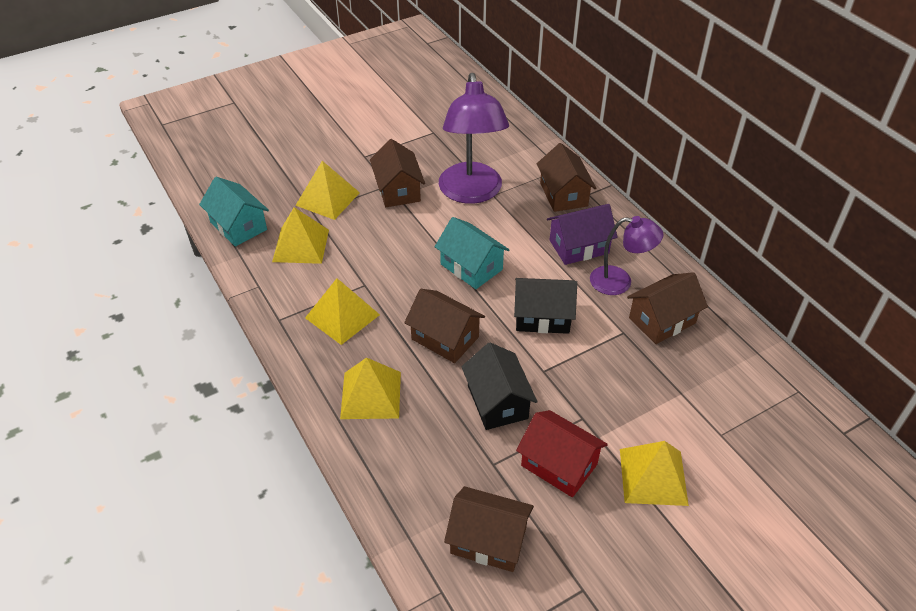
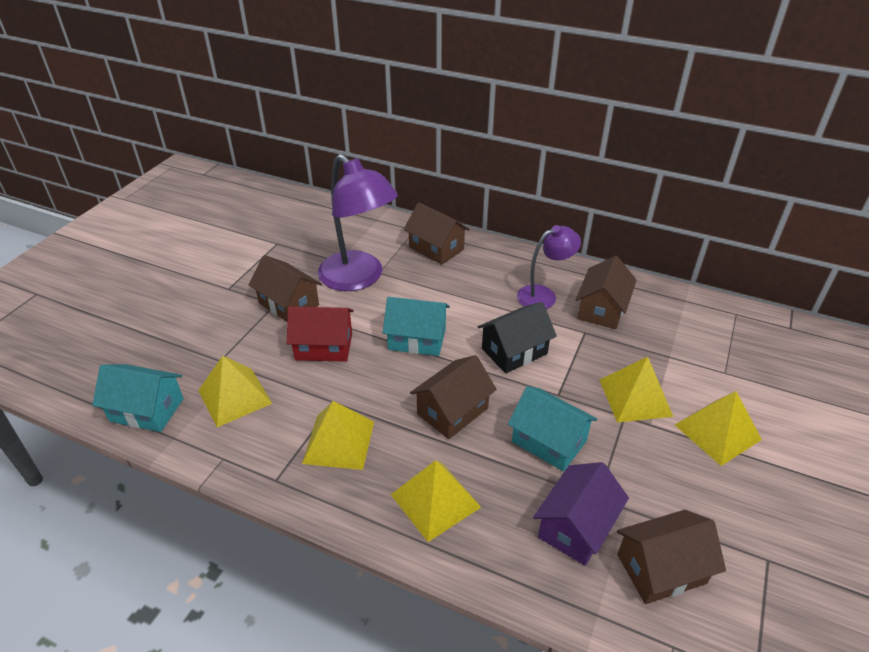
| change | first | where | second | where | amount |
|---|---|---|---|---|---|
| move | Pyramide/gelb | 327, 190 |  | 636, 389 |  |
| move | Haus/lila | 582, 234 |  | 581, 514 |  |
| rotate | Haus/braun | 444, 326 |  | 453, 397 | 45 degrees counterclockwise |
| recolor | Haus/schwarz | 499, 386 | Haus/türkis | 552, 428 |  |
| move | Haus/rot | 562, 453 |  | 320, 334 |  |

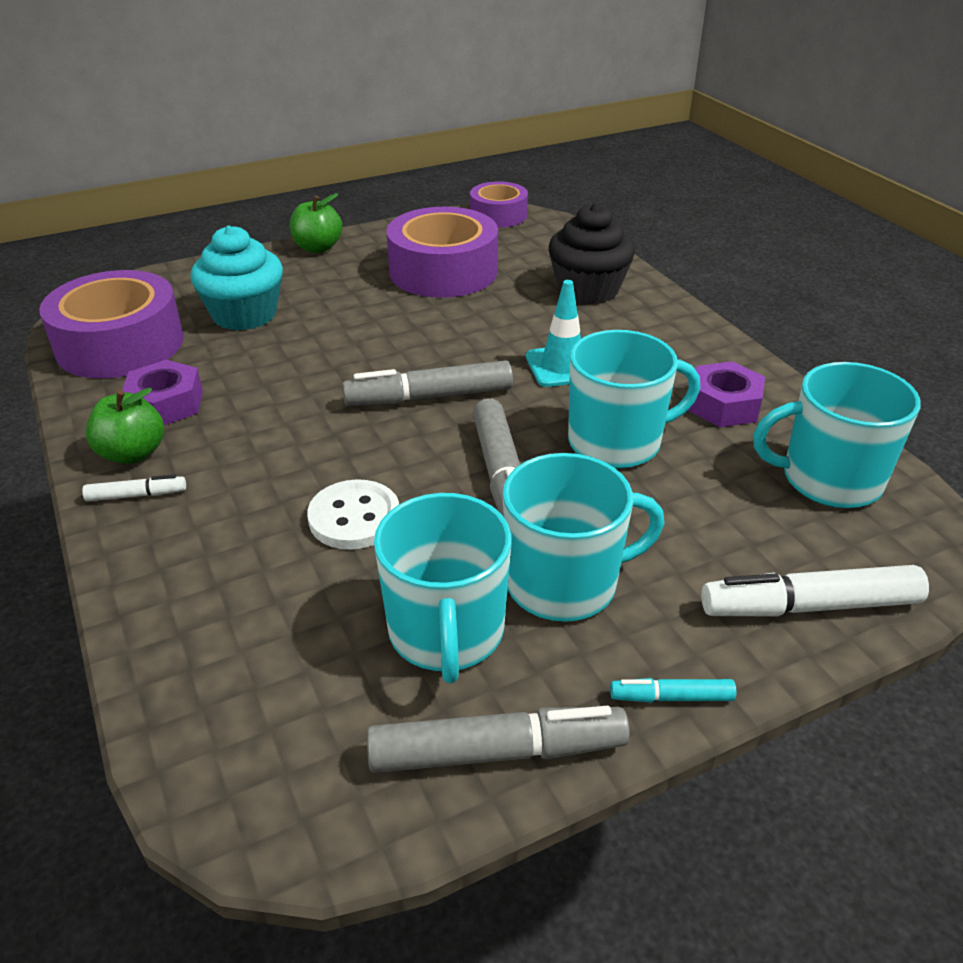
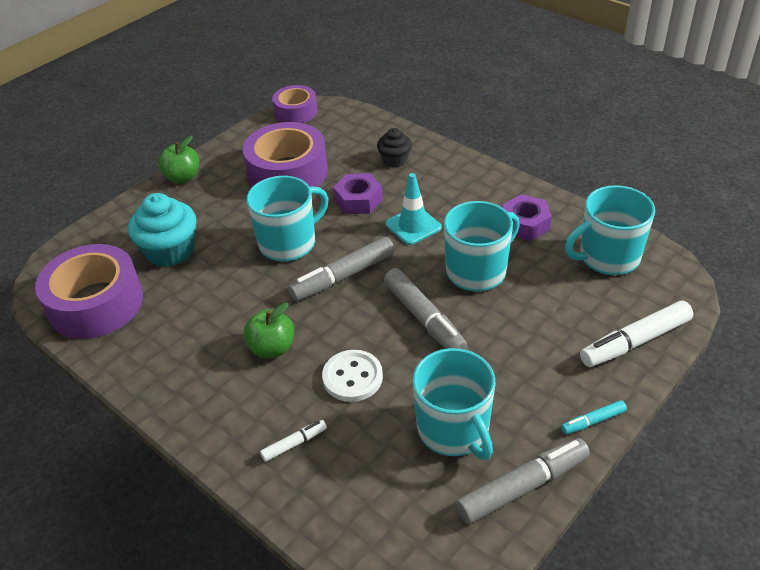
| change | first | where | second | where | amount |
|---|---|---|---|---|---|
| resize | Muffin/schwarz | 591, 253 |  | 394, 147 | x0.58 |
| move | Sechskantmutter/lila | 162, 392 |  | 358, 193 |  |
| move | Apfel/grün | 125, 426 |  | 269, 330 |  |
| move | Tasse/türkis | 584, 537 |  | 287, 218 |  |
| move | Filzstift/weiß | 134, 488 |  | 293, 441 |  |

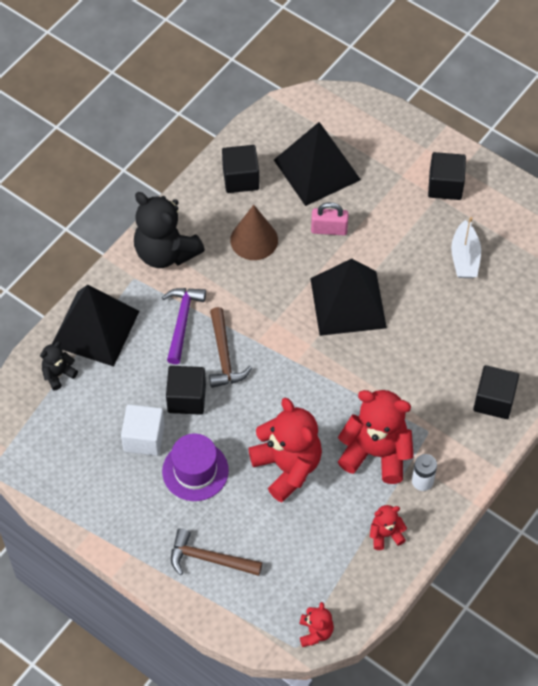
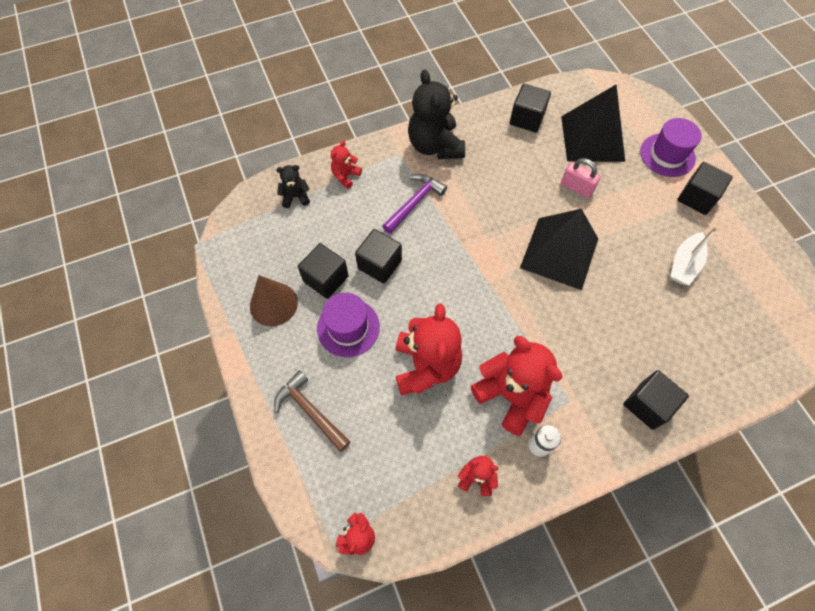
| change | first | where | second | where | amount |
|---|---|---|---|---|---|
| move | Kegel/braun | 254, 232 |  | 274, 300 |  |
| replace | Pyramide/schwarz | 95, 326 | Teddybär/rot | 346, 164 |  |
| delete | Hammer/braun | 230, 347 |  |  |  |
| recolor | Kubus/weiß | 143, 430 | Kubus/schwarz | 323, 271 |  |
| insert |  |  | Hut/lila | 670, 147 |  |

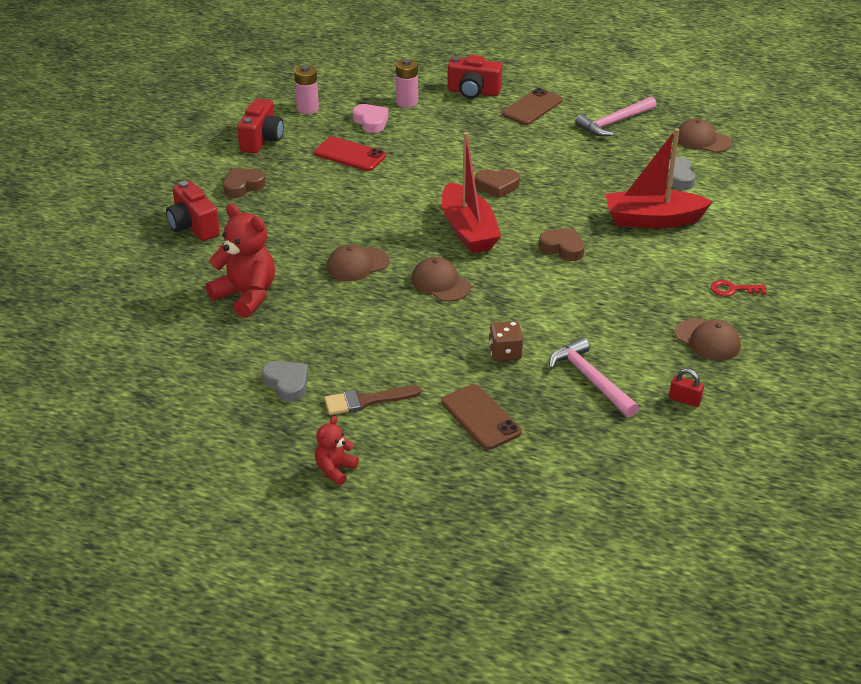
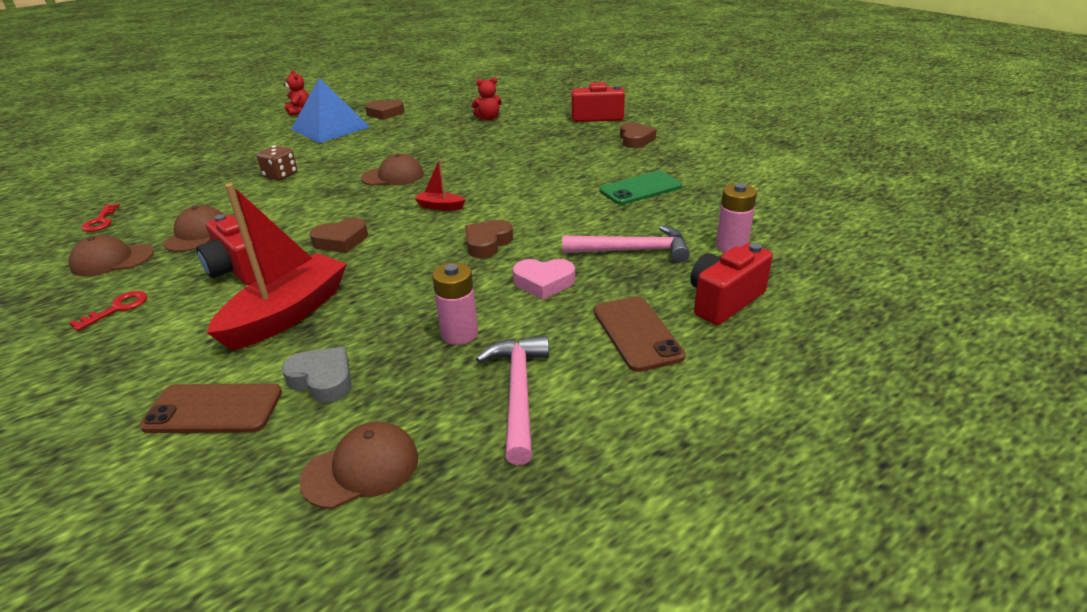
| change | first | where | second | where | amount |
|---|---|---|---|---|---|
| move | Batterie/rosa | 306, 89 |  | 455, 304 |  |
| move | Kamera/rot | 260, 126 |  | 229, 249 |  |
| move | Herz/rosa | 370, 118 |  | 544, 279 |  |
| resize | Boot/rot | 471, 192 |  | 440, 184 | x0.44 |
| recolor | Handy/rot | 350, 154 | Handy/grün | 641, 188 |  |
| resize | Teddybär/rot | 240, 261 |  | 486, 98 | x0.54 |
| move | Kappe/braun | 358, 262 |  | 193, 228 |  |
| move | Hammer/rosa | 594, 377 |  | 626, 243 |  |
| recolor | Herz/grau | 285, 381 | Herz/braun | 384, 110 |  |
| replace | Vorhängeschloss/rot | 686, 388 | Schlüssel/rot | 100, 218 |  |
| move | Handy/braun | 481, 417 |  | 211, 408 |  |
| replace | Pinsel/braun | 372, 400 | Pyramide/blau | 330, 110 |  |

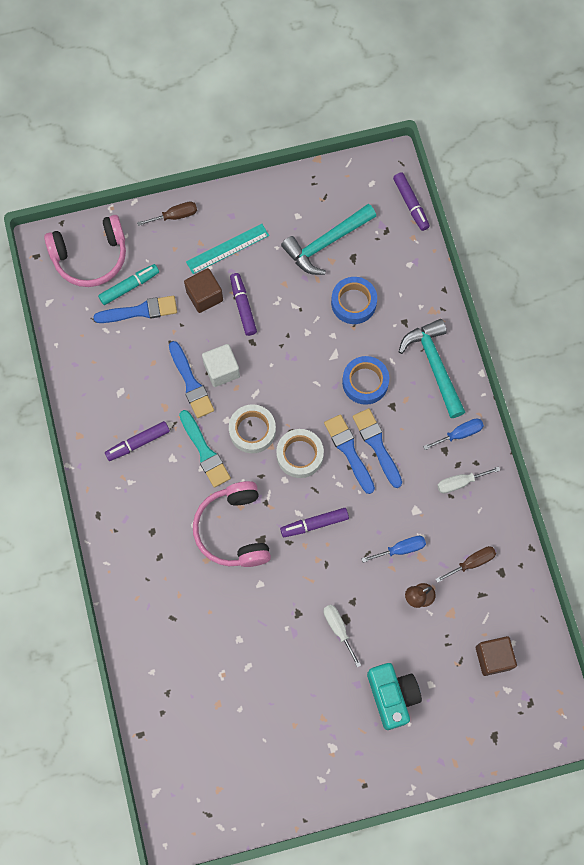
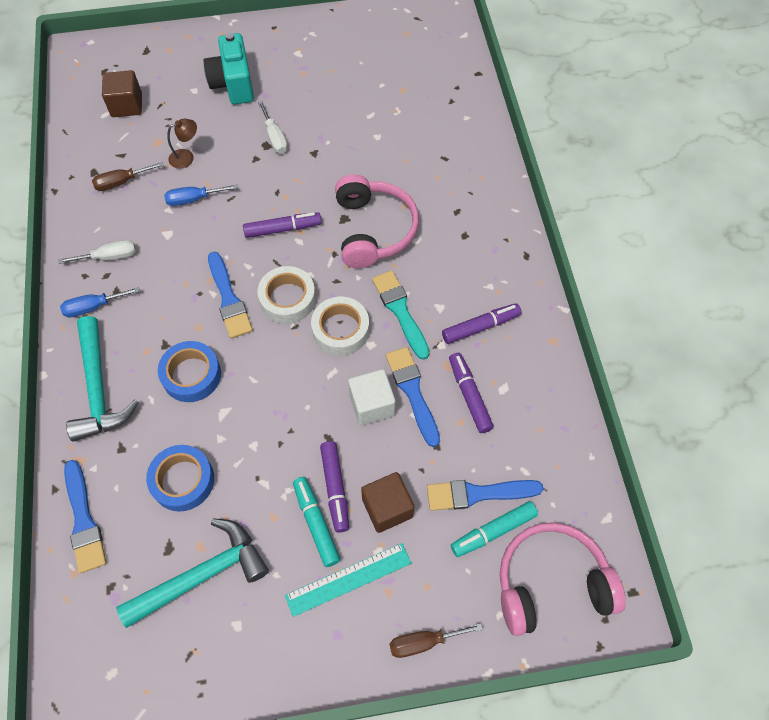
| change | first | where | second | where | amount |
|---|---|---|---|---|---|
| move | Filzstift/lila | 411, 201 |  | 471, 393 |  |
| move | Pinsel/blau | 377, 448 |  | 85, 516 |  |
| insert |  |  | Filzstift/türkis | 316, 522 |  |

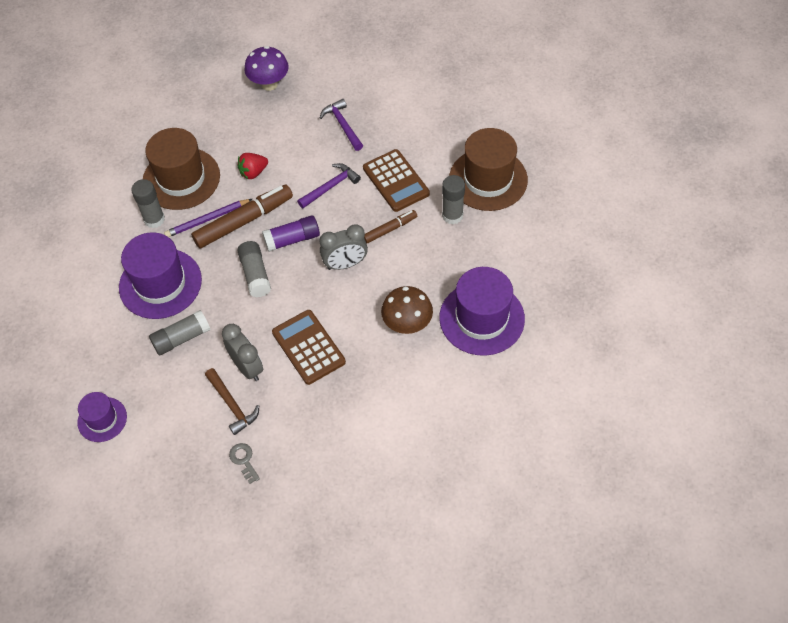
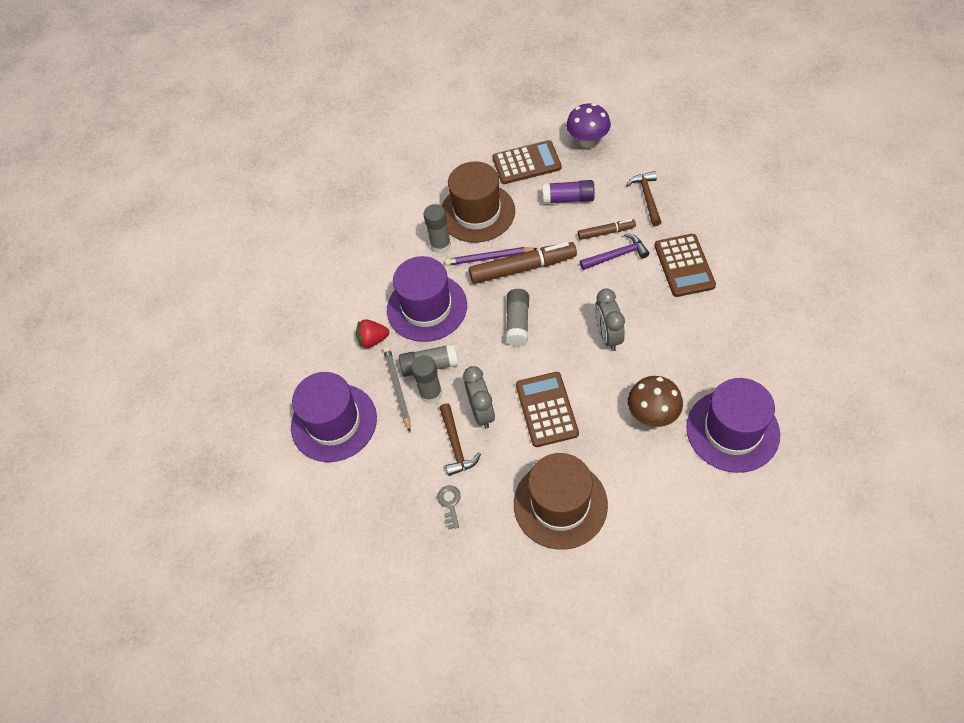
| change | first | where | second | where | amount |
|---|---|---|---|---|---|
| recolor | Hammer/lila | 341, 125 | Hammer/braun | 644, 198 |  |
| move | Hut/braun | 488, 169 |  | 561, 501 |  |
| move | Erdbeere/rot | 252, 166 |  | 372, 333 |  |
| move | Klebestift/grau | 453, 199 |  | 426, 379 |  |
| move | Filzstift/braun | 390, 226 |  | 607, 229 |  |
| move | Klebestift/lila | 291, 233 |  | 569, 192 |  |
| rotate | Wecker/grau | 343, 247 |  | 610, 319 | 75 degrees clockwise |
| resize | Hut/lila | 102, 417 |  | 334, 417 | x1.81 |
| insert |  |  | Taschenrechner/braun | 527, 162 |  |
| insert |  |  | Bleistift/grau | 397, 389 |  |

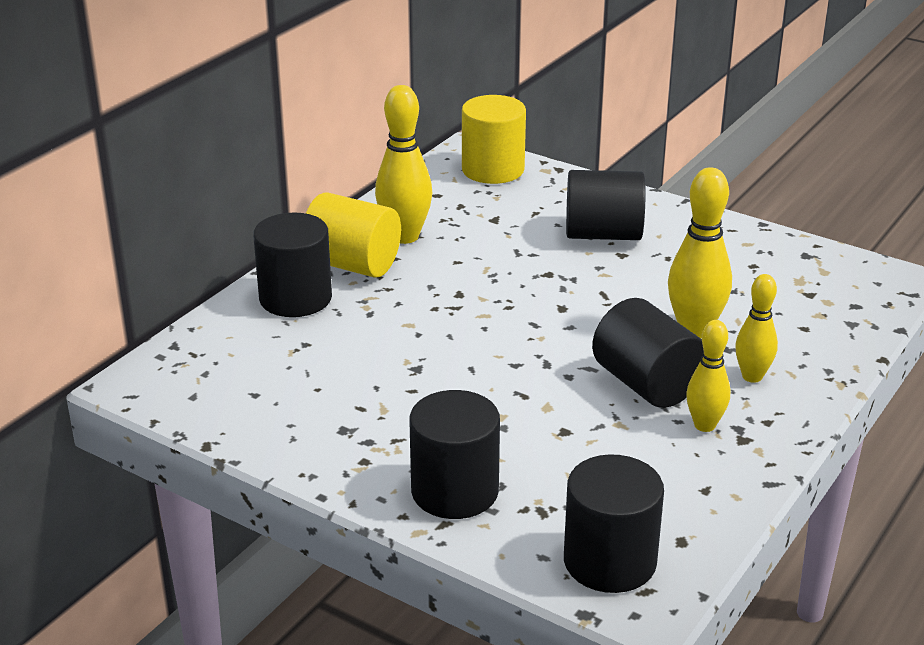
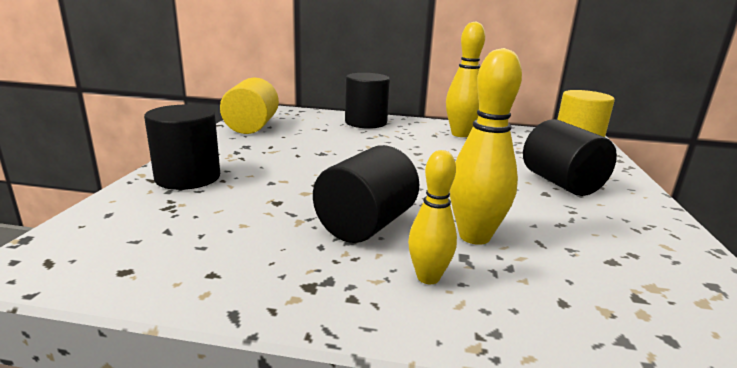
| change | first | where | second | where | amount |
|---|---|---|---|---|---|
| move | Vollzylinder/gelb | 353, 235 |  | 249, 106 |  |
| delete | Bowlingkegel/gelb | 708, 376 |  |  |  |
| delete | Vollzylinder/schwarz | 614, 523 |  |  |  |

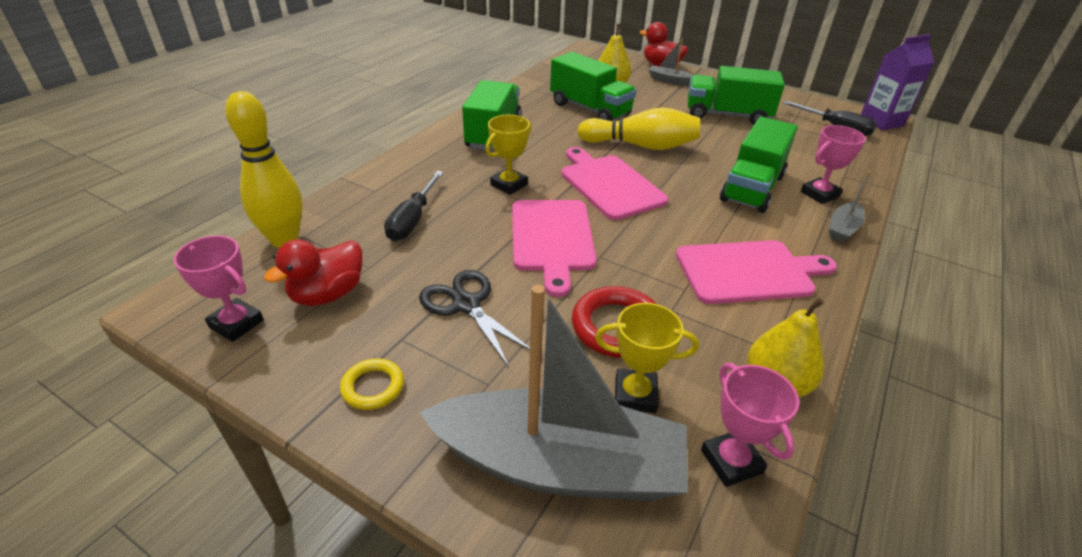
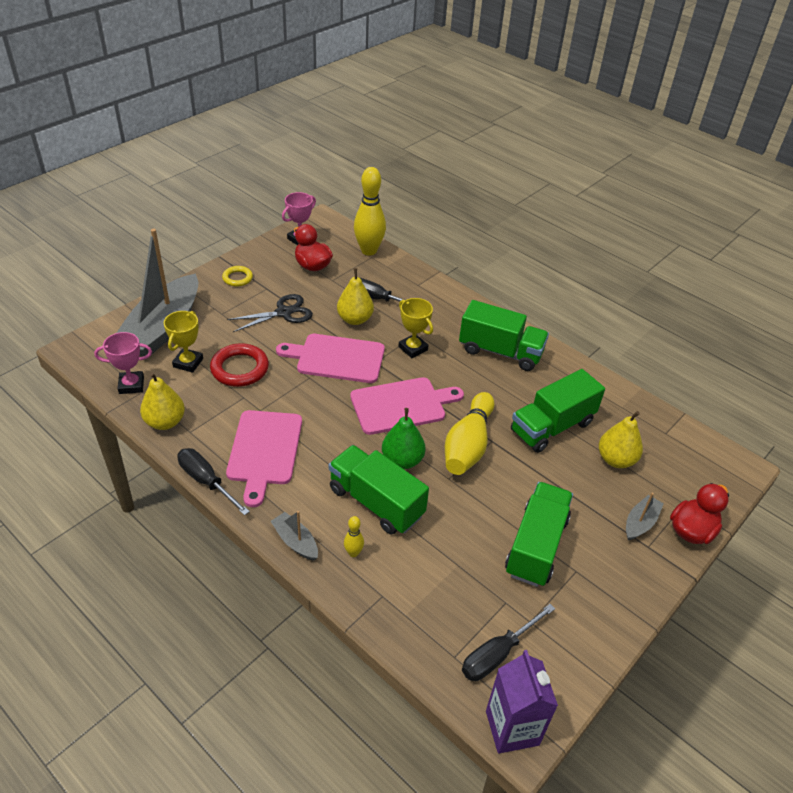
| change | first | where | second | where | amount |
|---|---|---|---|---|---|
| replace | Pokal/rosa | 833, 164 | Bowlingkegel/gelb | 354, 536 |  |
| insert |  |  | Birne/gelb | 355, 296 |  |
| insert |  |  | Birne/grün | 404, 438 |  |
| insert |  |  | Schraubenzieher/schwarz | 213, 482 |  |

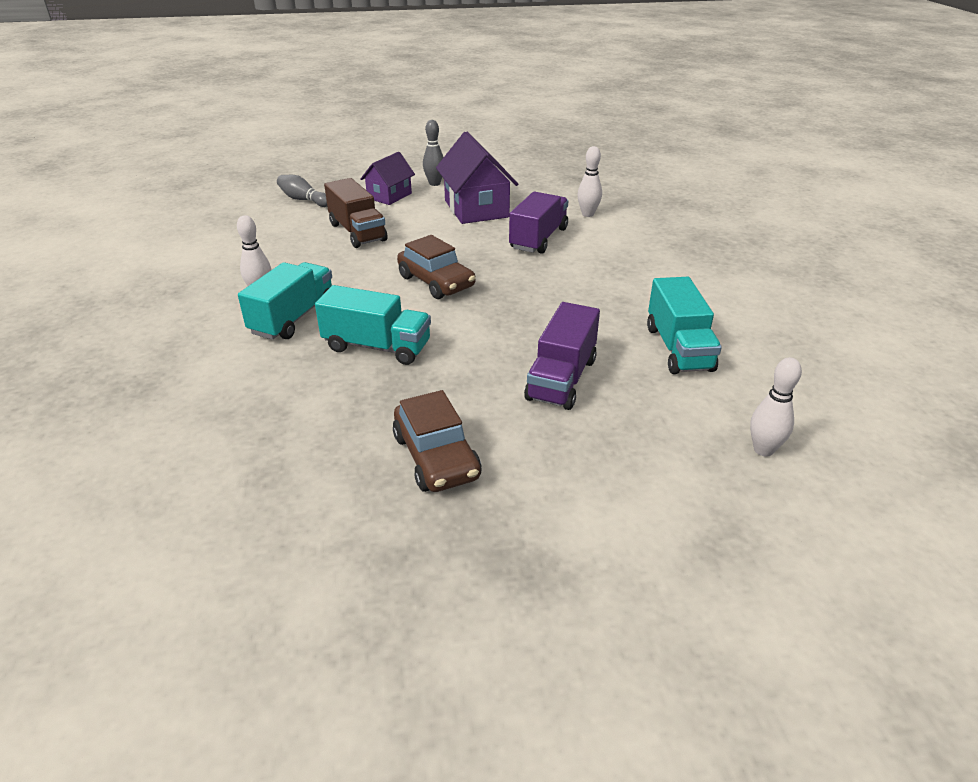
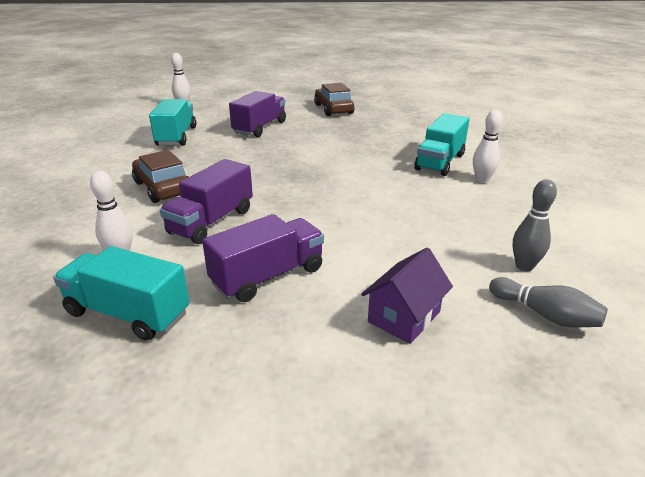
| change | first | where | second | where | amount |
|---|---|---|---|---|---|
| move | Bowlingkegel/grau | 433, 153 |  | 535, 225 |  |
| replace | Haus/lila | 477, 178 | Lastwagen/lila | 263, 258 |  |
| delete | Lastwagen/braun | 355, 213 |  |  |  |
| move | Auto/braun | 436, 267 |  | 160, 176 |  |
| move | Lastwagen/türkis | 373, 325 |  | 121, 293 |  |

